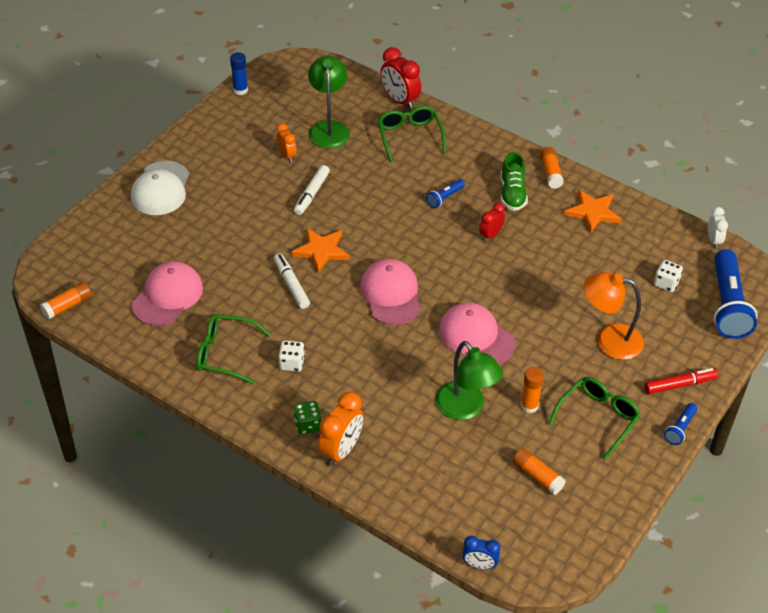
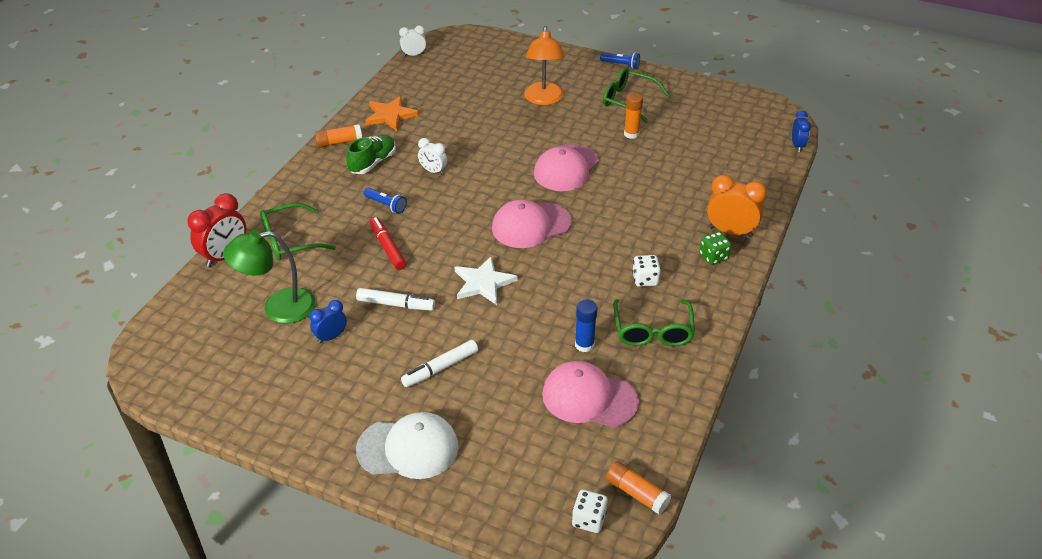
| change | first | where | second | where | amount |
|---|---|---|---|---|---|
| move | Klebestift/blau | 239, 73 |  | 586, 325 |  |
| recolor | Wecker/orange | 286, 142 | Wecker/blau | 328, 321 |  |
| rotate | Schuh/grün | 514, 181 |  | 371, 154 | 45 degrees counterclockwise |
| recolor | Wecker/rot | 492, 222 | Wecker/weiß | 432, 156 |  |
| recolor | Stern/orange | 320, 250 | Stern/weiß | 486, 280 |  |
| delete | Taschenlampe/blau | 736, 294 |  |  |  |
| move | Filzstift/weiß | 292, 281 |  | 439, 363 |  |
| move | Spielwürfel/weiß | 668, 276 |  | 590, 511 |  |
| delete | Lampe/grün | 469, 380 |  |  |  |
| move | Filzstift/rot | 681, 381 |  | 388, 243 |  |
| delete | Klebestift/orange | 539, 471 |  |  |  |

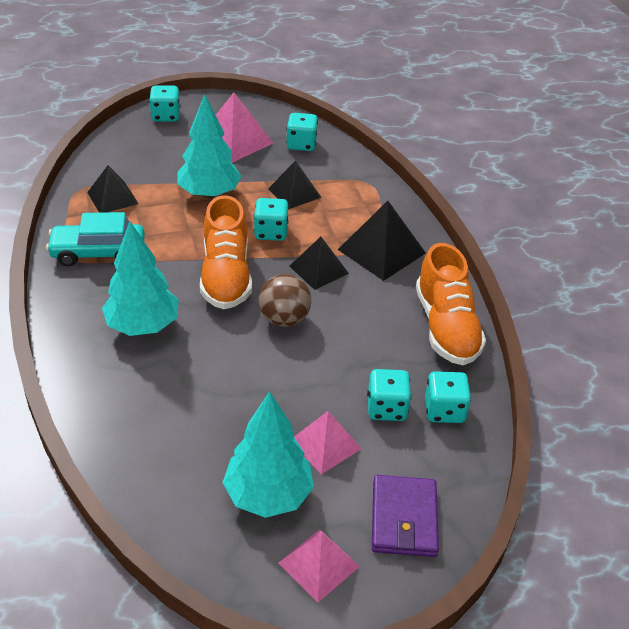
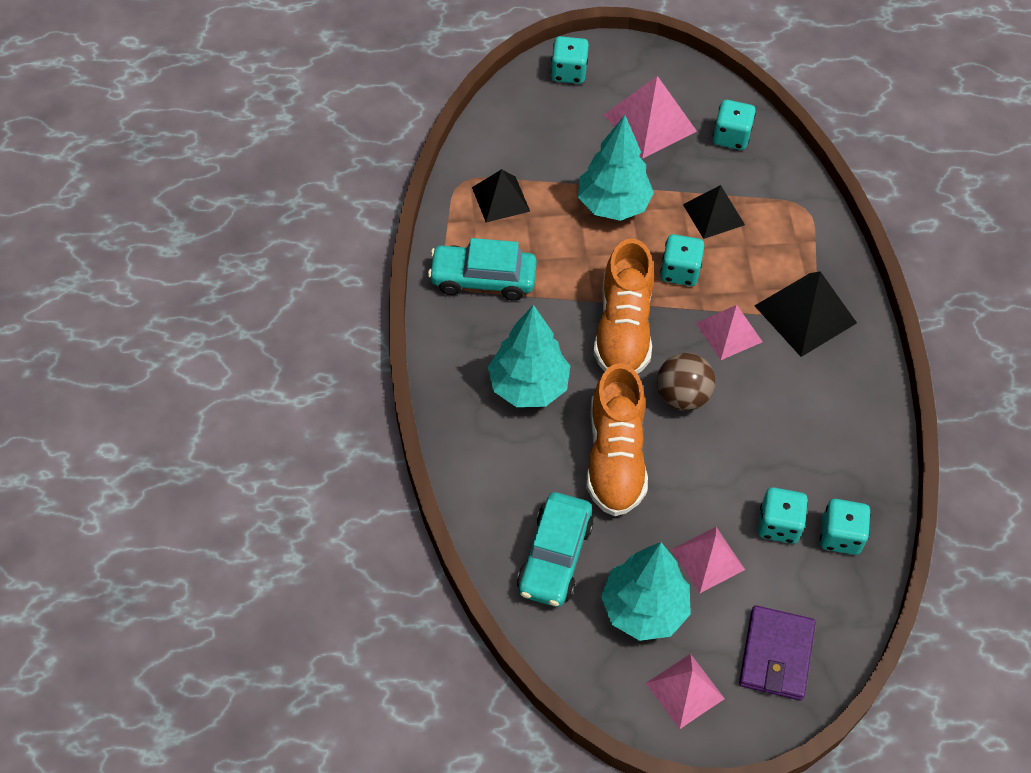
| change | first | where | second | where | amount |
|---|---|---|---|---|---|
| recolor | Pyramide/schwarz | 319, 263 | Pyramide/rosa | 729, 332 |  |
| move | Schuh/orange | 451, 304 |  | 617, 439 |  |
| insert |  |  | Auto/türkis | 555, 549 |  |

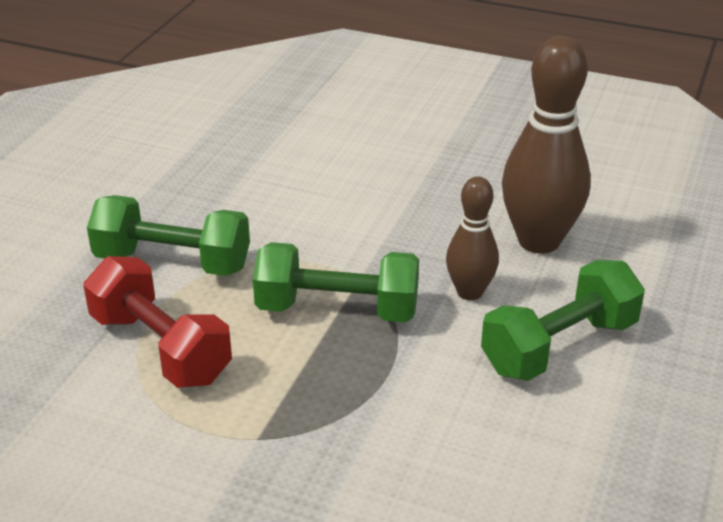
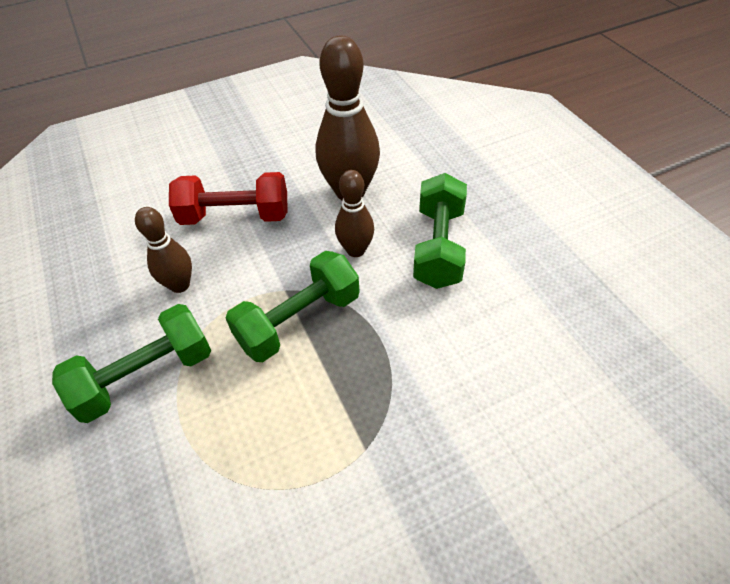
| change | first | where | second | where | amount |
|---|---|---|---|---|---|
| move | Hantel/rot | 157, 322 |  | 228, 198 |  |
| insert |  |  | Bowlingkegel/braun | 163, 250 |  |

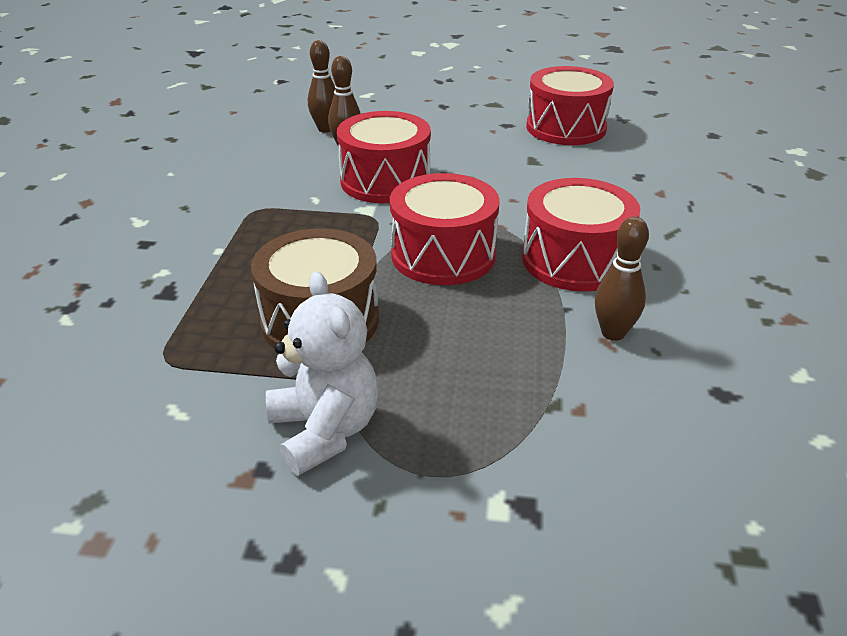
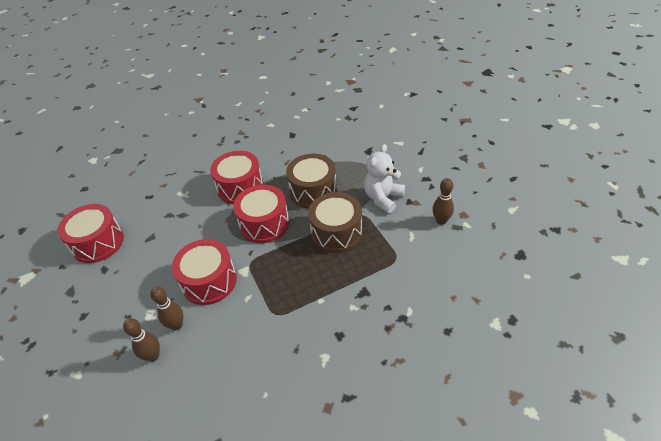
| change | first | where | second | where | amount |
|---|---|---|---|---|---|
| move | Bowlingkegel/braun | 622, 279 |  | 443, 201 |  |
| insert |  |  | Trommel/braun | 311, 181 |  |

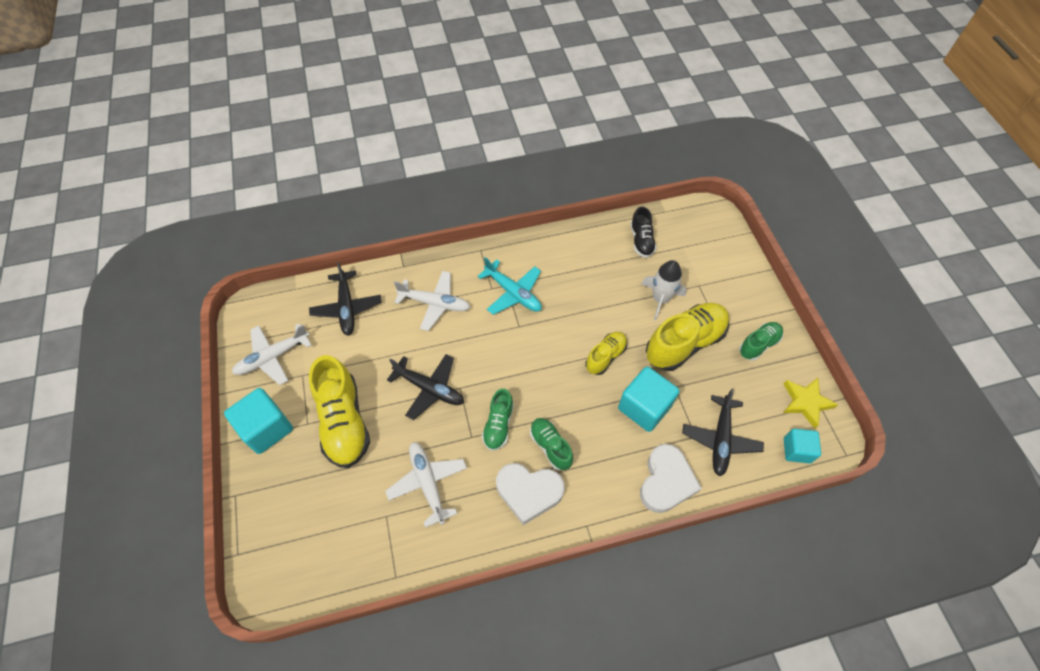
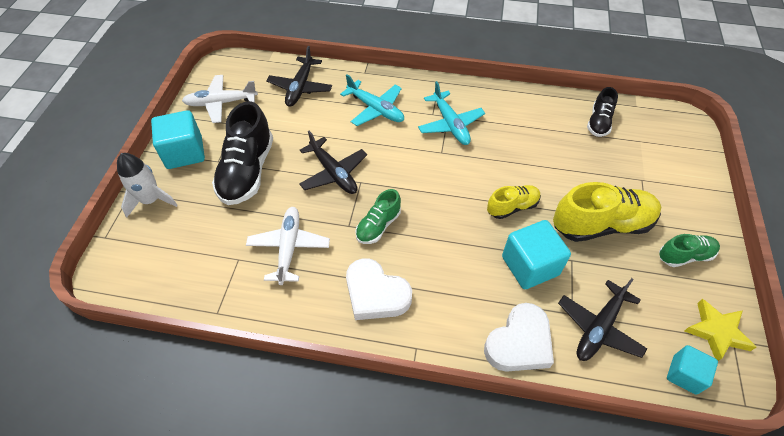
| change | first | where | second | where | amount |
|---|---|---|---|---|---|
| move | Rakete/weiß | 664, 290 |  | 147, 185 |  |
| recolor | Flugzeug/weiß | 432, 301 | Flugzeug/türkis | 372, 100 |  |
| recolor | Schuh/gelb | 339, 411 | Schuh/schwarz | 242, 153 |  |
| delete | Schuh/grün | 551, 444 |  |  |  |

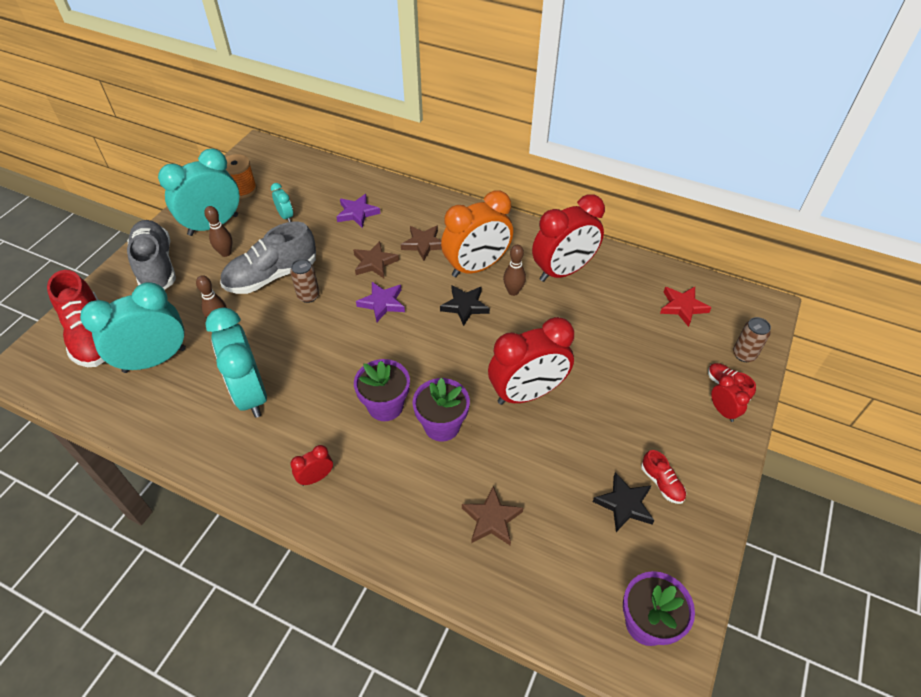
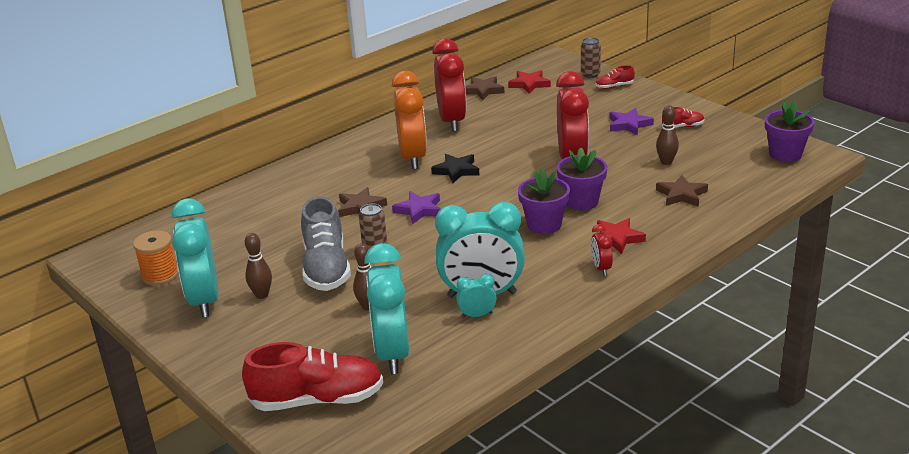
| change | first | where | second | where | amount |
|---|---|---|---|---|---|
| move | Wecker/türkis | 282, 202 |  | 476, 296 |  |
| move | Stern/lila | 359, 211 |  | 631, 122 |  |
| delete | Schuh/grau | 151, 255 |  |  |  |
| move | Stern/braun | 421, 243 |  | 484, 88 |  |
| move | Bowlingkegel/braun | 514, 270 |  | 667, 135 |  |
| delete | Wecker/rot | 730, 398 |  |  |  |
| delete | Stern/schwarz | 624, 502 |  |  |  |
| insert |  |  | Stern/rot | 618, 236 |  |

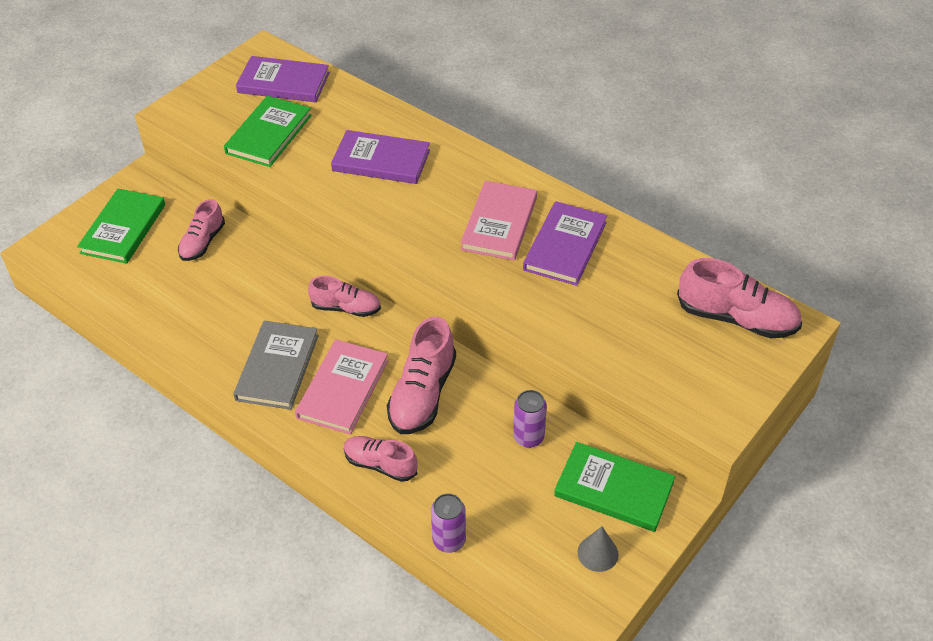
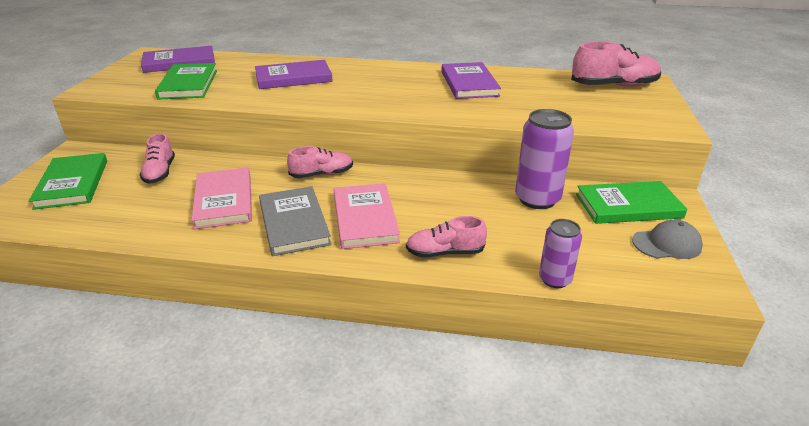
| change | first | where | second | where | amount |
|---|---|---|---|---|---|
| move | Buch/rosa | 498, 221 |  | 222, 198 |  |
| delete | Schuh/rosa | 421, 375 |  |  |  |
| resize | Dose/lila | 530, 419 |  | 544, 159 | x1.68 |
| replace | Kegel/grau | 598, 549 | Kappe/grau | 667, 239 |  |

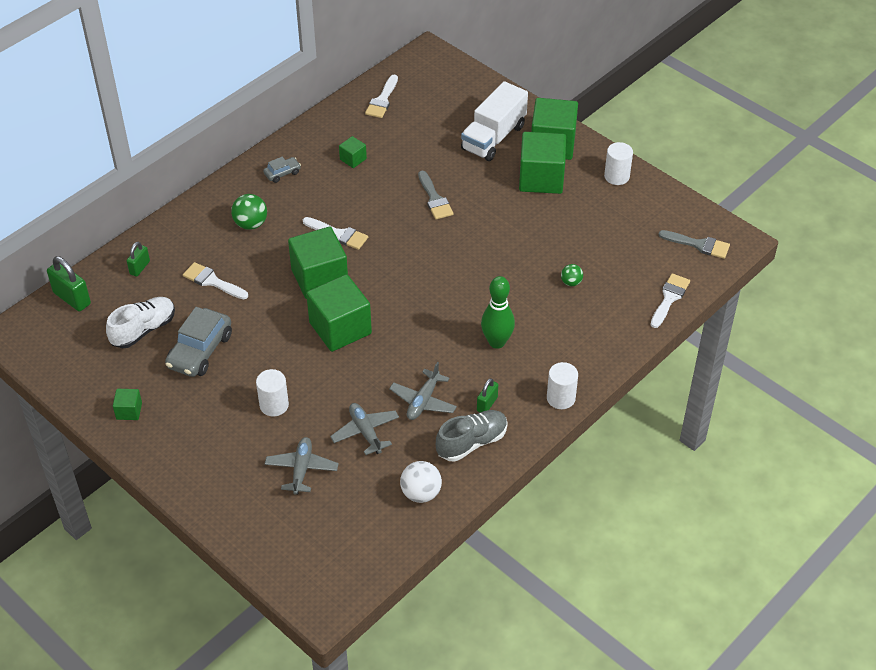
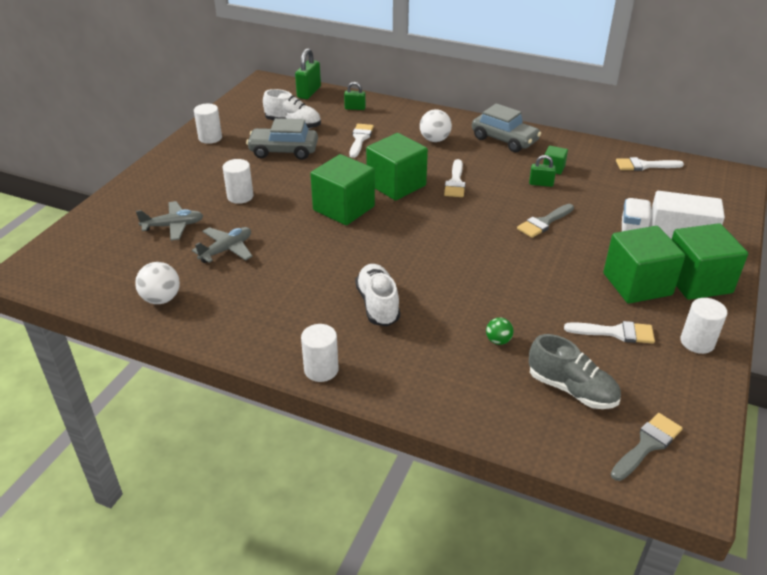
| change | first | where | second | where | amount |
|---|---|---|---|---|---|
| resize | Auto/grau | 282, 170 |  | 506, 127 | x1.98 |
| recolor | Ball/grün | 249, 212 | Ball/weiß | 436, 125 |  |
| rotate | Pinsel/grau | 694, 244 |  | 647, 447 | 135 degrees counterclockwise |
| move | Pinsel/weiß | 670, 300 |  | 609, 332 |  |
| replace | Bowlingkegel/grün | 498, 312 | Schuh/weiß | 377, 295 |  |
| delete | Flugzeug/grau | 423, 391 |  |  |  |
| move | Vorhängeschloss/grün | 487, 395 |  | 542, 171 |  |
| replace | Kubus/grün | 127, 404 | Vollzylinder/weiß | 208, 124 |  |
| move | Schuh/grau | 472, 435 |  | 575, 371 |  |

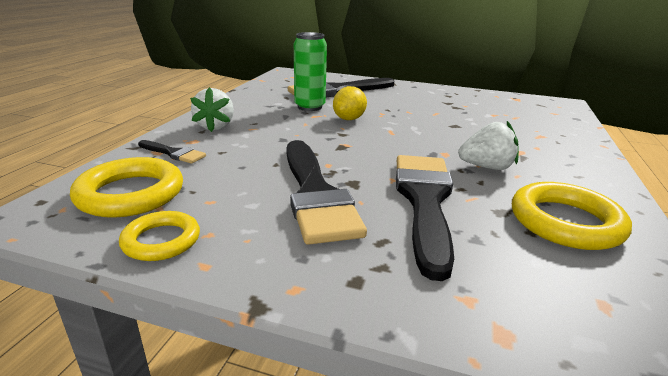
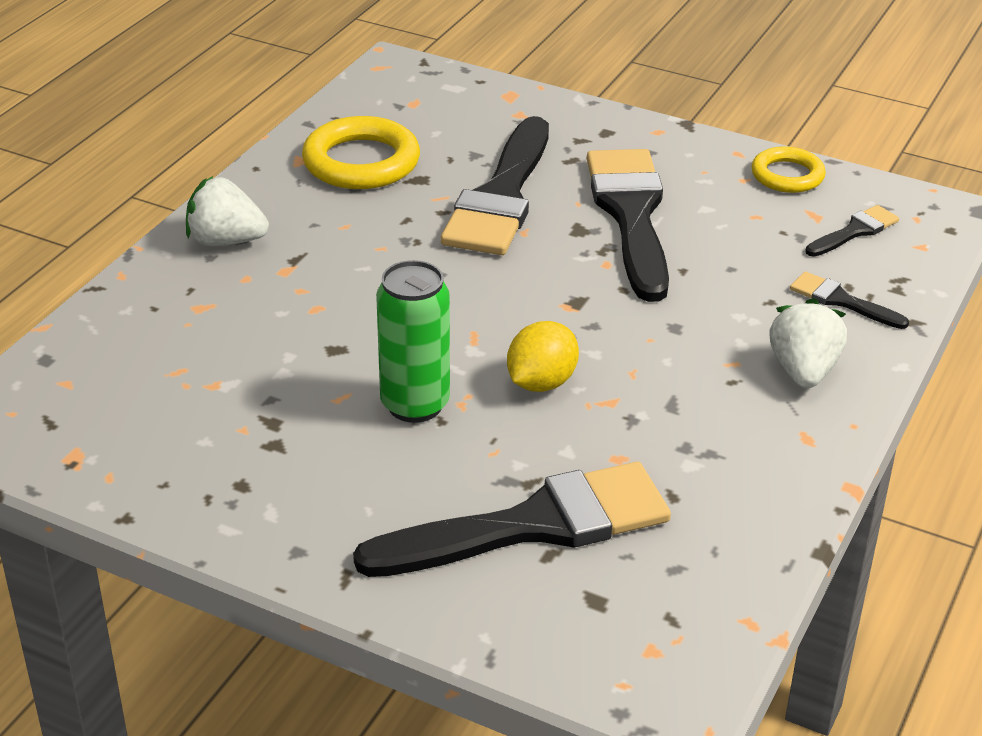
| change | first | where | second | where | amount |
|---|---|---|---|---|---|
| move | Dose/grün | 310, 71 |  | 413, 341 |  |
| move | Erdbeere/weiß | 488, 145 |  | 227, 211 |  |
| replace | Ring/gelb | 126, 187 | Pinsel/schwarz | 852, 231 |  |

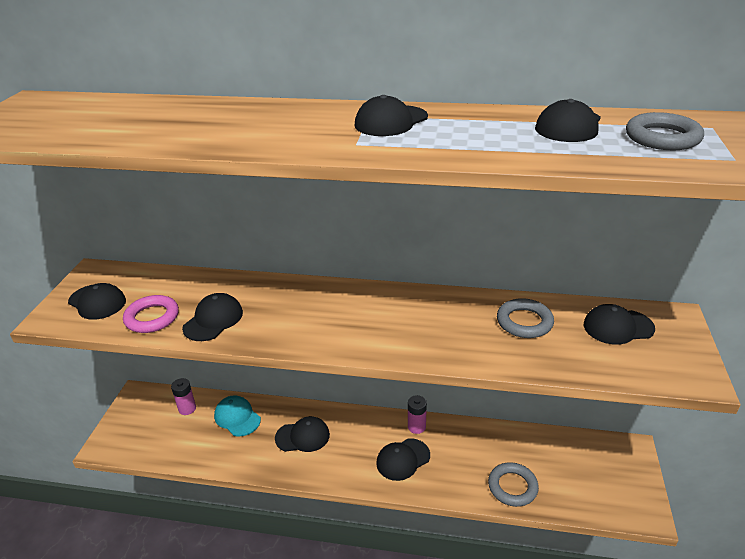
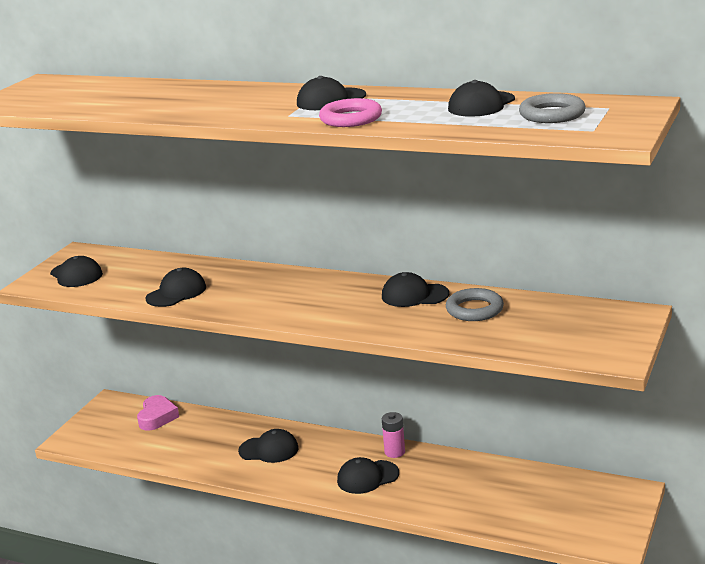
| change | first | where | second | where | amount |
|---|---|---|---|---|---|
| move | Ring/rosa | 151, 314 |  | 350, 112 |  |
| move | Kappe/schwarz | 619, 324 |  | 415, 289 |  |
| replace | Batterie/rosa | 183, 396 | Herz/rosa | 158, 413 |  |
| delete | Kappe/türkis | 237, 416 |  |  |  |
| delete | Ring/grau | 513, 484 |  |  |  |

